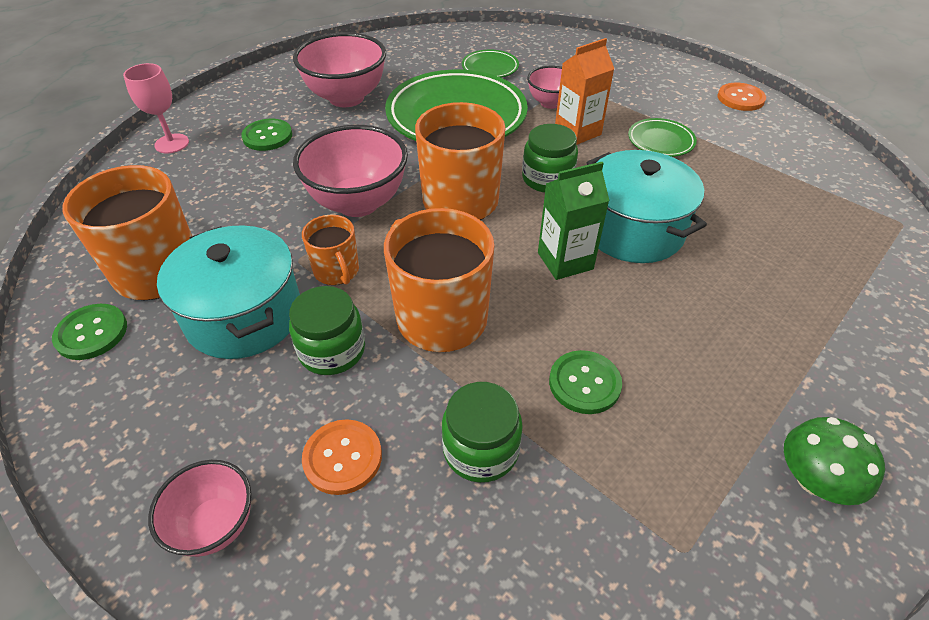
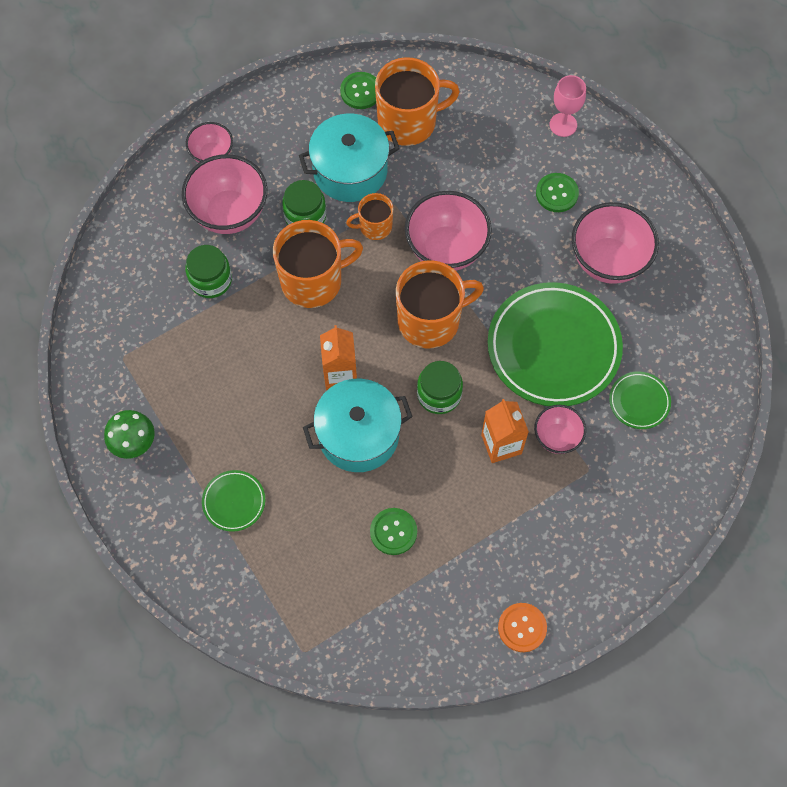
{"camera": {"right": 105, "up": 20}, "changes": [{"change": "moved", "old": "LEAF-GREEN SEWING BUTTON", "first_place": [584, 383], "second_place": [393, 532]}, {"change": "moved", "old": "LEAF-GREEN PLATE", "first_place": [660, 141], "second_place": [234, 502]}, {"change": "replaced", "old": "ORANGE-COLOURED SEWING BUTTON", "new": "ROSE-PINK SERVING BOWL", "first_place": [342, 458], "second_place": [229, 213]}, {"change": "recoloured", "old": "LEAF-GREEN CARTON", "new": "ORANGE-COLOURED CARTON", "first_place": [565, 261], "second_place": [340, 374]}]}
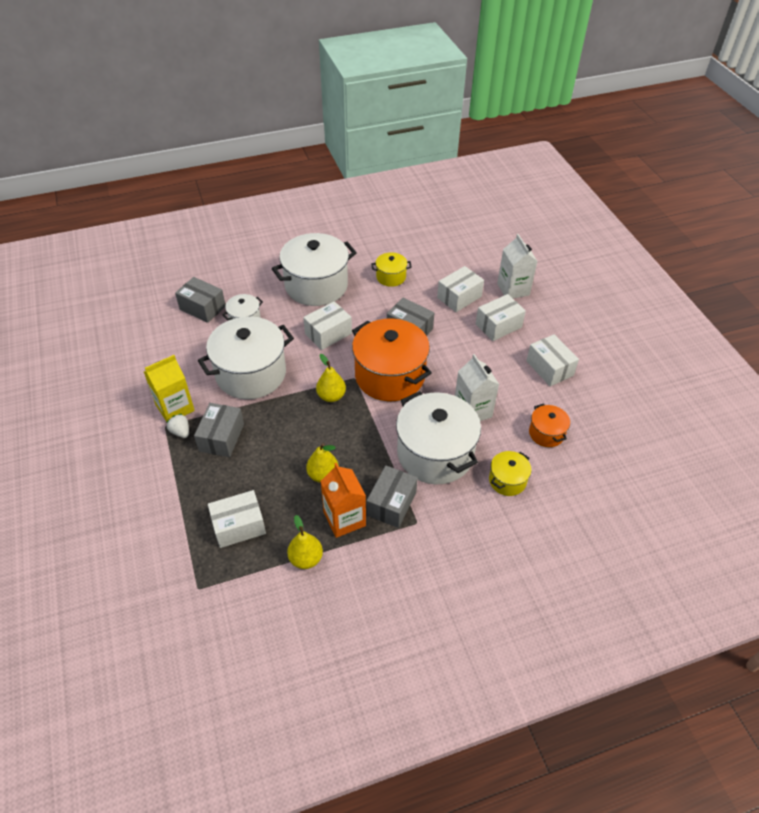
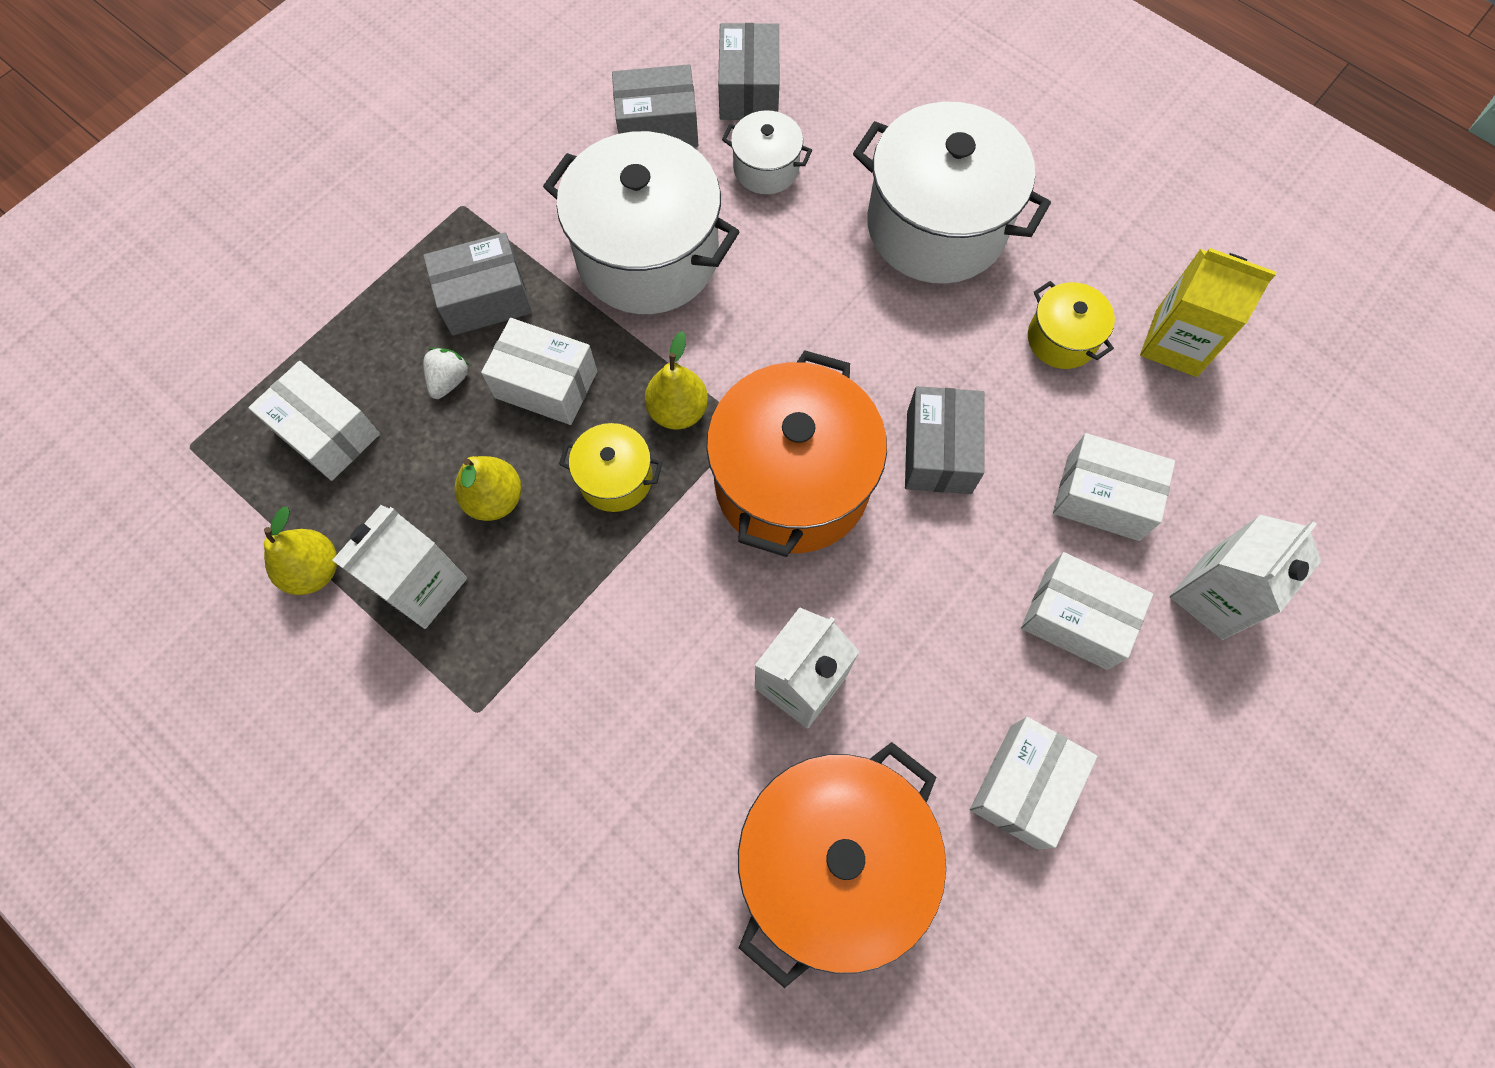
{"camera": {"right": 60, "up": 20}, "changes": [{"change": "removed", "old": "WHITE COOKING POT", "first_place": [435, 454]}, {"change": "moved", "old": "YELLOW CARTON", "first_place": [175, 408], "second_place": [1176, 343]}, {"change": "moved", "old": "WHITE BERRY", "first_place": [180, 432], "second_place": [449, 380]}, {"change": "moved", "old": "WHITE PACKAGE", "first_place": [328, 333], "second_place": [546, 384]}, {"change": "moved", "old": "GRAY PACKAGE", "first_place": [391, 504], "second_place": [657, 127]}, {"change": "moved", "old": "YELLOW COOKING POT", "first_place": [507, 480], "second_place": [615, 478]}, {"change": "recoloured", "old": "ORANGE-COLOURED CARTON", "new": "WHITE CARTON", "first_place": [344, 519], "second_place": [422, 586]}, {"change": "resized", "old": "ORANGE-COLOURED COOKING POT", "first_place": [546, 433], "second_place": [832, 861], "factor": 2.09}]}
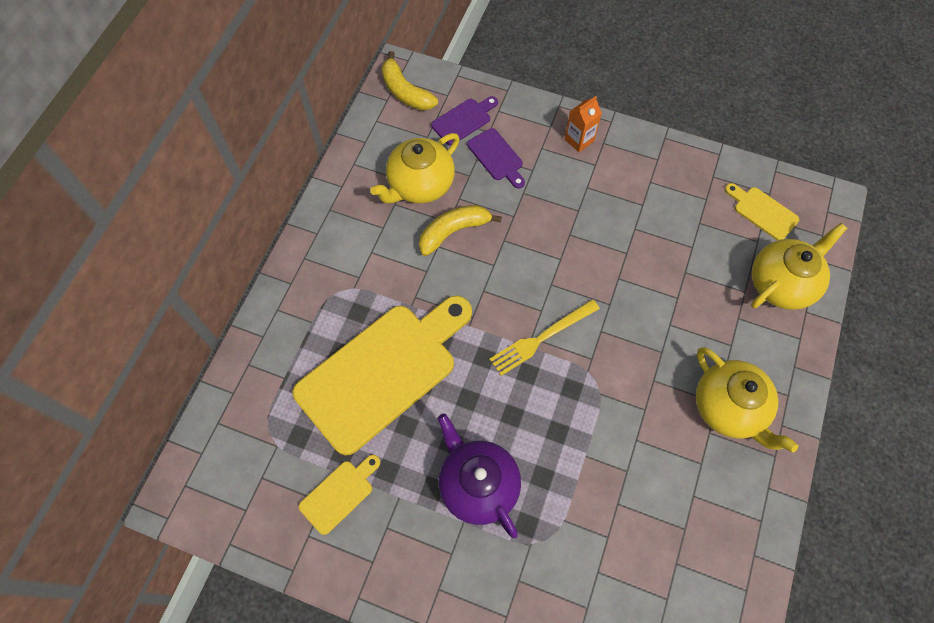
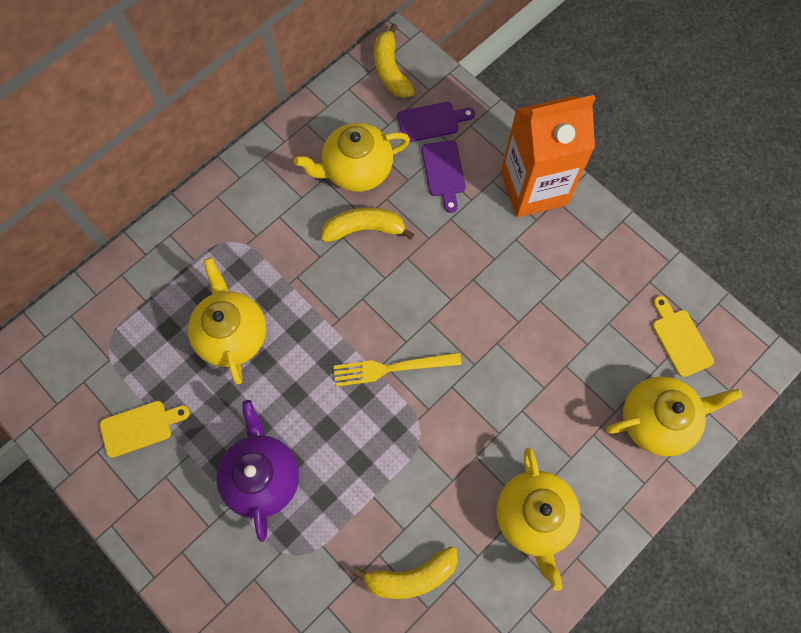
{"camera": {"right": 25, "up": 5}, "changes": [{"change": "added", "new": "YELLOW BANANA", "second_place": [411, 576]}, {"change": "replaced", "old": "YELLOW CHOPPING BOARD", "new": "YELLOW TEA POT", "first_place": [382, 372], "second_place": [232, 334]}, {"change": "resized", "old": "ORANGE-COLOURED CARTON", "first_place": [579, 140], "second_place": [533, 188], "factor": 2.34}]}
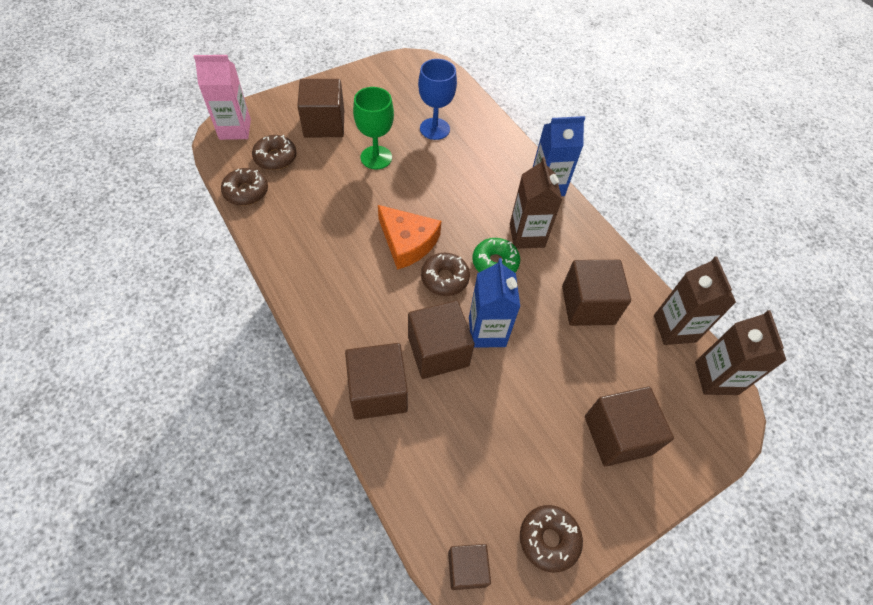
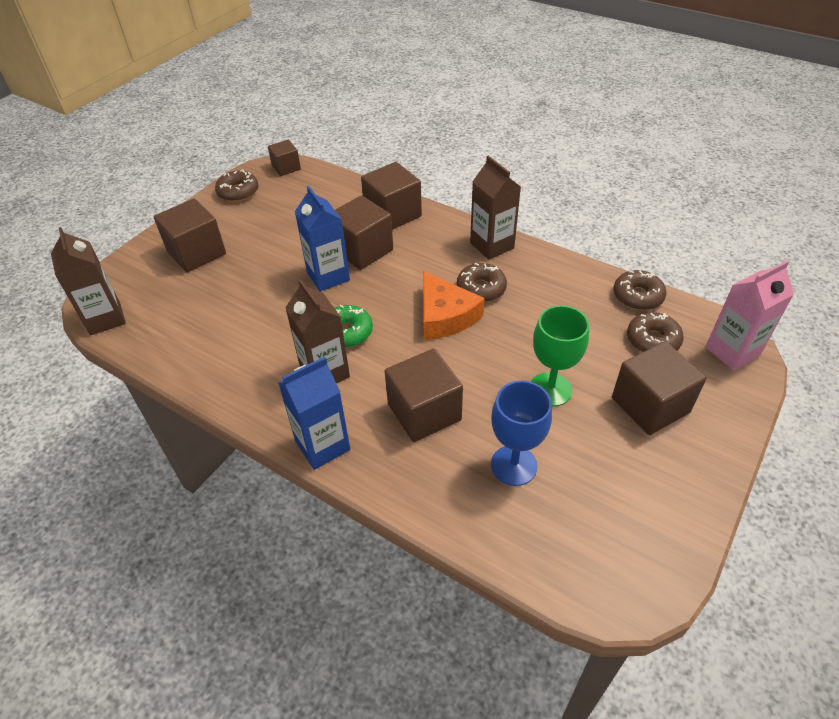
{"camera": {"right": 160, "up": -10}, "changes": [{"change": "moved", "old": "BROWN DOUGHNUT", "first_place": [445, 278], "second_place": [481, 288]}, {"change": "moved", "old": "BROWN BLOCK", "first_place": [588, 305], "second_place": [424, 412]}, {"change": "moved", "old": "BROWN CARTON", "first_place": [674, 328], "second_place": [492, 245]}, {"change": "turned", "old": "ORANGE-COLOURED PIECE OF CHEESE", "first_place": [407, 242], "second_place": [445, 316], "degrees": -135}]}
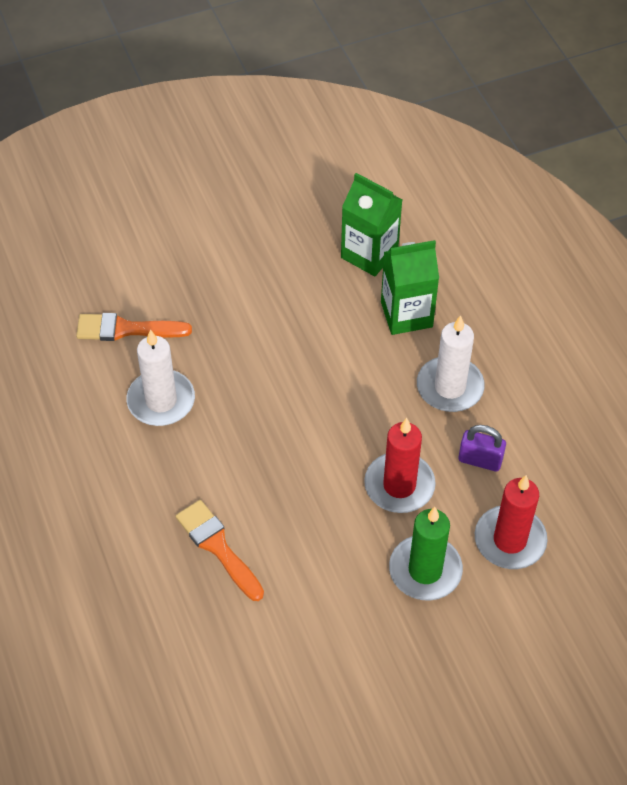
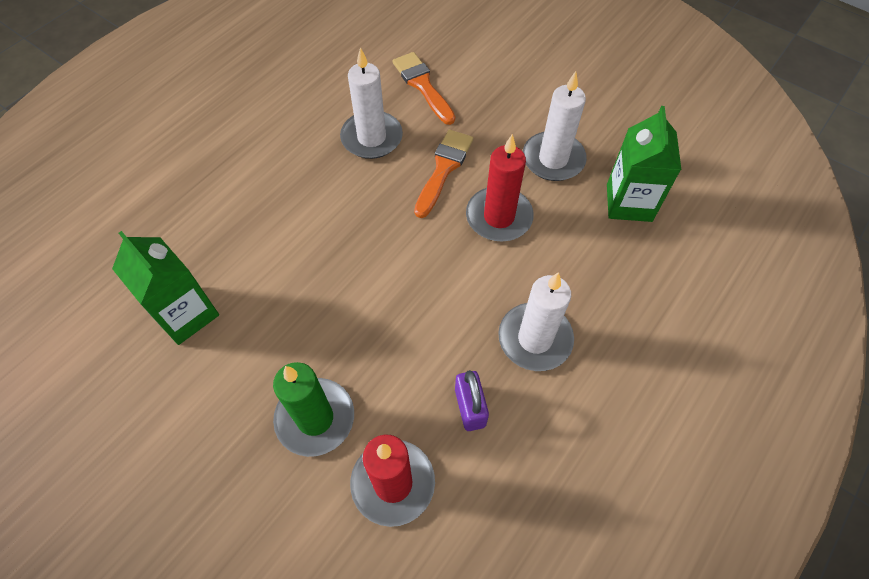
{"camera": {"right": 60, "up": 5}, "changes": [{"change": "added", "new": "WHITE CANDLE", "second_place": [553, 159]}, {"change": "moved", "old": "ORANGE-COLOURED PAINTBRUSH", "first_place": [218, 547], "second_place": [443, 169]}, {"change": "moved", "old": "SCARLET CANDLE", "first_place": [399, 485], "second_place": [499, 217]}, {"change": "moved", "old": "LEAF-GREEN CARTON", "first_place": [406, 314], "second_place": [186, 314]}]}
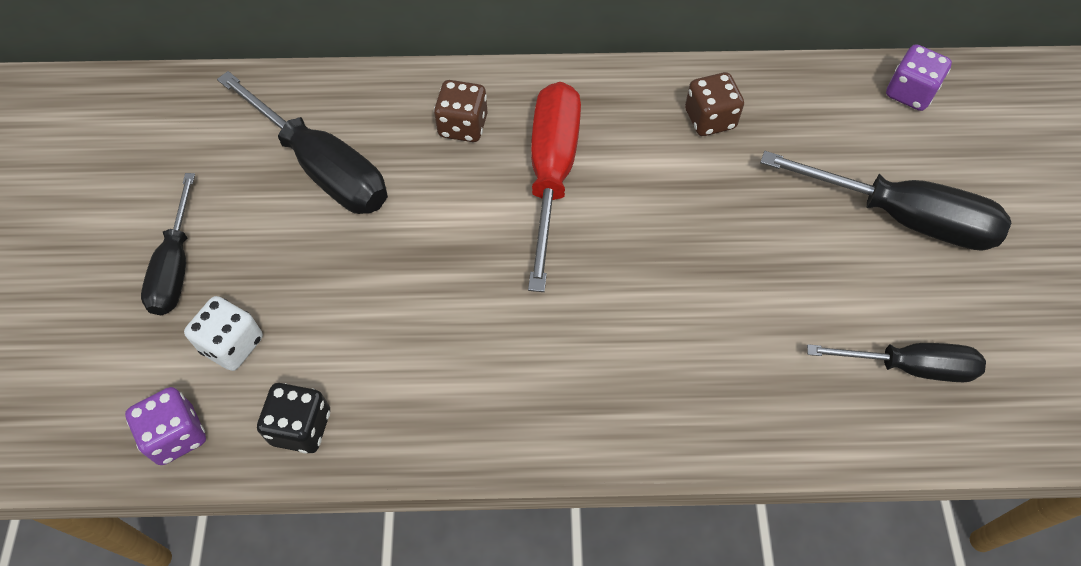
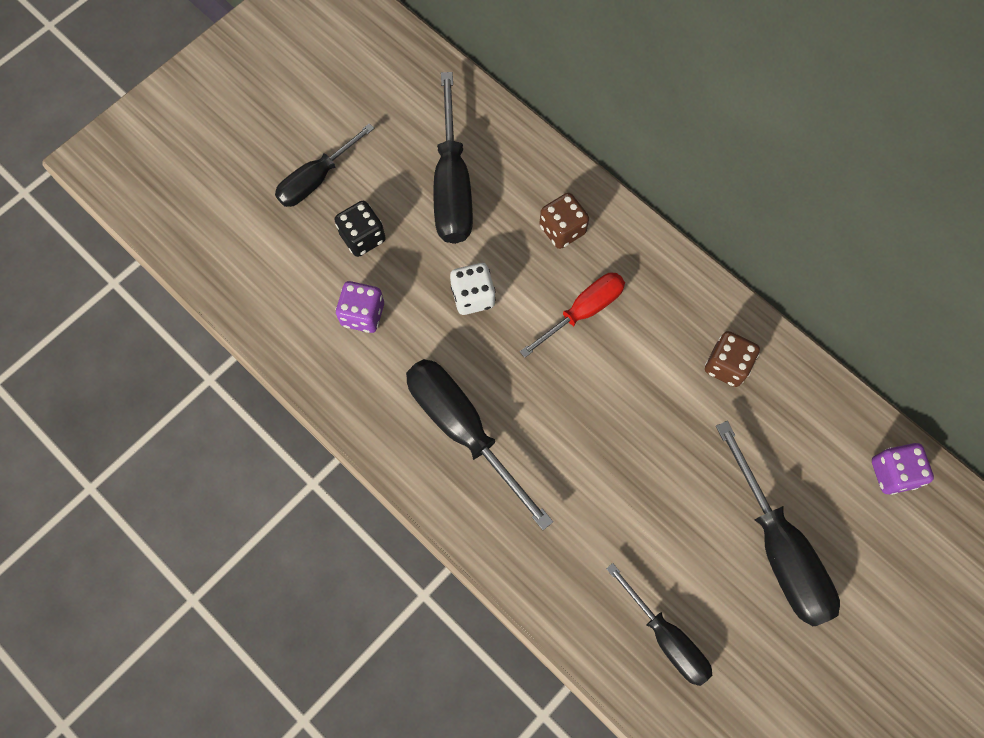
{"camera": {"right": 45, "up": 10}, "changes": [{"change": "added", "new": "JET-BLACK HAND SCREWDRIVER", "second_place": [463, 430]}, {"change": "moved", "old": "VIOLET DICE", "first_place": [176, 435], "second_place": [363, 314]}, {"change": "moved", "old": "WHITE DICE", "first_place": [232, 344], "second_place": [473, 296]}, {"change": "moved", "old": "JET-BLACK DICE", "first_place": [301, 427], "second_place": [363, 237]}, {"change": "resized", "old": "SCARLET HAND SCREWDRIVER", "first_place": [551, 174], "second_place": [583, 311], "factor": 0.65}]}
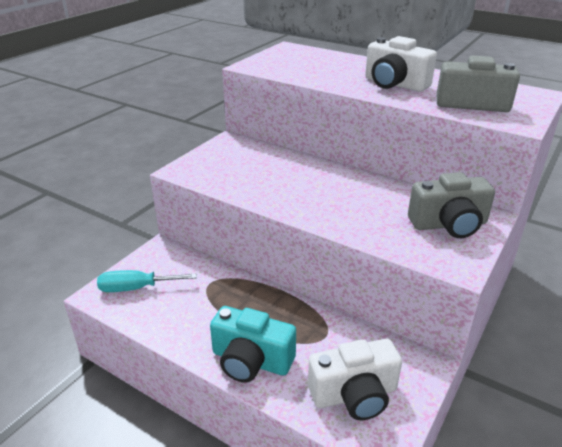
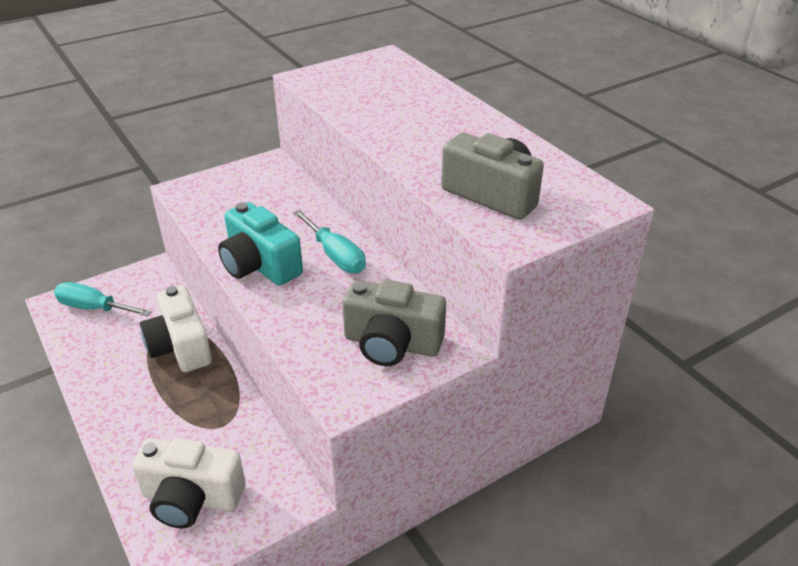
{"camera": {"right": 25, "up": 5}, "changes": [{"change": "added", "new": "TURQUOISE HAND SCREWDRIVER", "second_place": [335, 256]}, {"change": "moved", "old": "TURQUOISE COMPACT CAMERA", "first_place": [251, 361], "second_place": [260, 265]}, {"change": "moved", "old": "WHITE COMPACT CAMERA", "first_place": [394, 84], "second_place": [180, 346]}]}
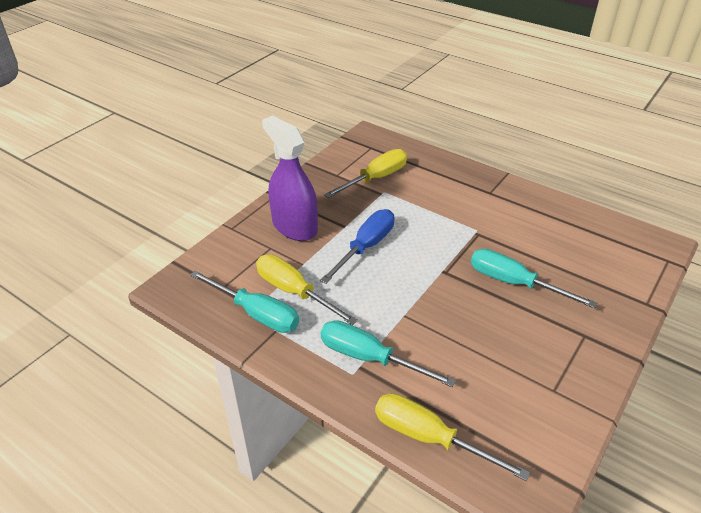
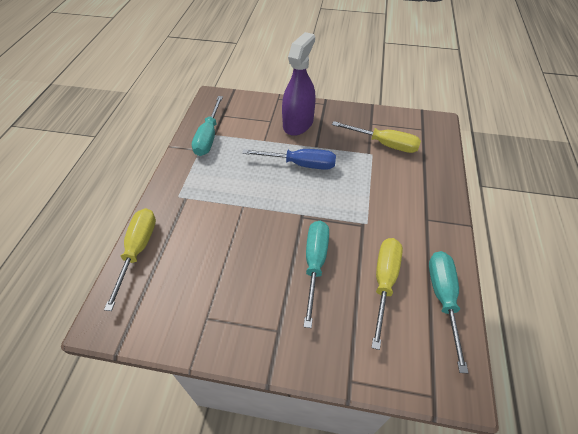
{"camera": {"right": 65, "up": 10}, "changes": [{"change": "moved", "old": "YELLOW HAND SCREWDRIVER", "first_place": [294, 292], "second_place": [384, 282]}, {"change": "moved", "old": "TURQUOISE HAND SCREWDRIVER", "first_place": [369, 358], "second_place": [443, 299]}]}
